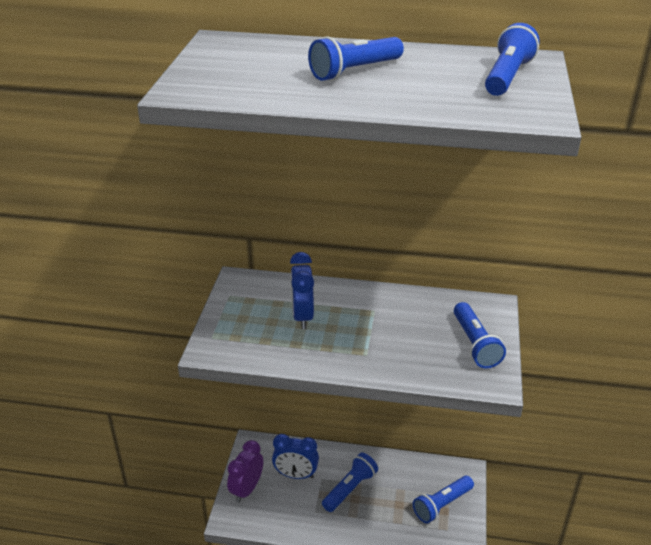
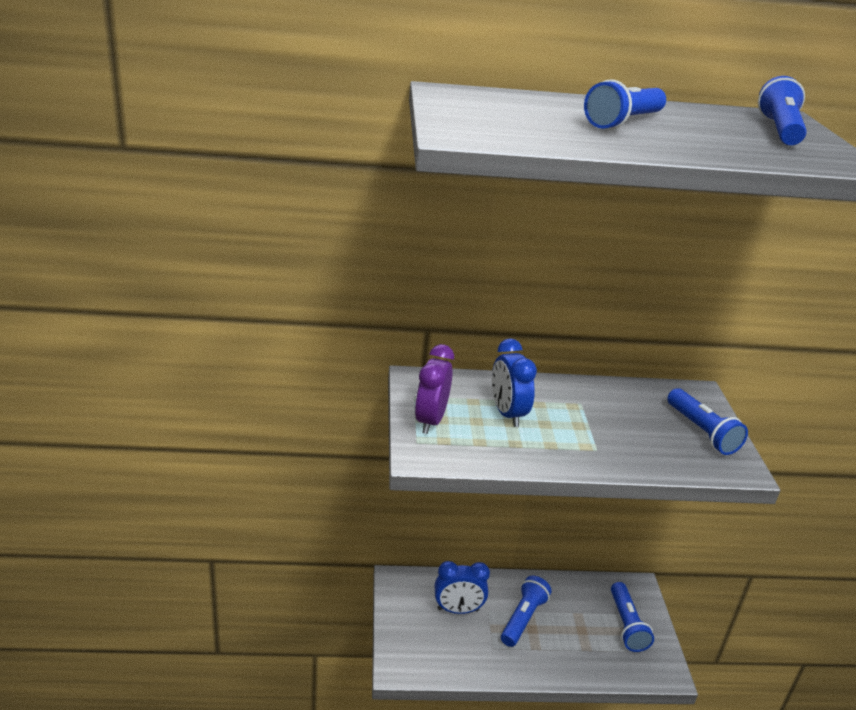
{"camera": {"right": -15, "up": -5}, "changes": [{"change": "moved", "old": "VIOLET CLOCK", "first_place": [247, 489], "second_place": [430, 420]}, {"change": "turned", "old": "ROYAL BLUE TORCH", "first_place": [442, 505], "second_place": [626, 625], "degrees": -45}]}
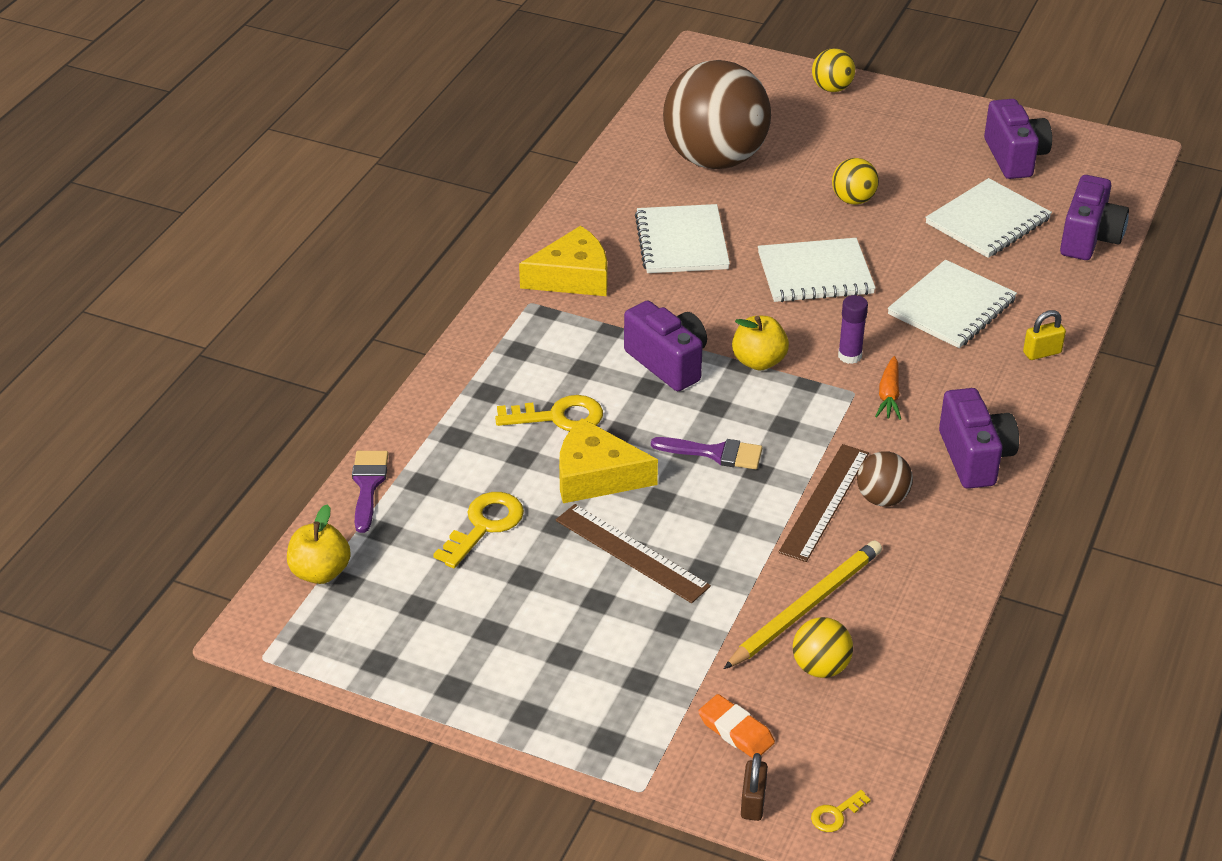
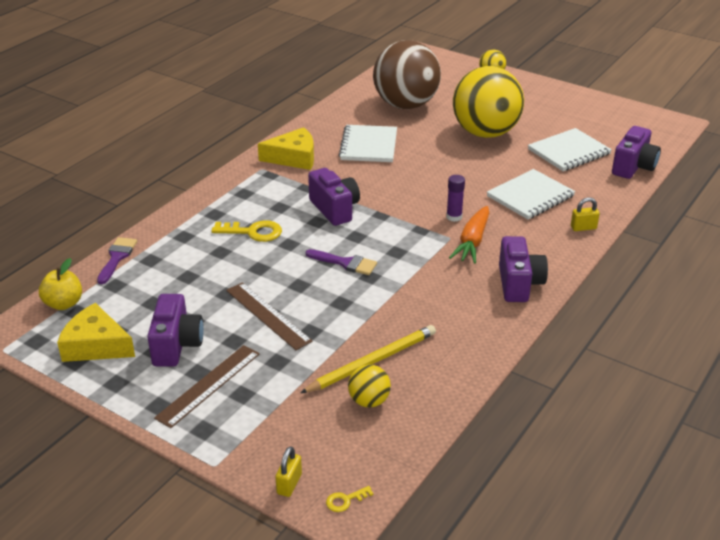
{"camera": {"right": 10, "up": -5}, "changes": [{"change": "removed", "old": "YELLOW KEY", "first_place": [484, 525]}, {"change": "removed", "old": "ORANGE-COLOURED PENCIL ERASER", "first_place": [736, 731]}, {"change": "removed", "old": "YELLOW APPLE", "first_place": [759, 361]}, {"change": "removed", "old": "WHITE NOTEPAD", "first_place": [815, 273]}, {"change": "removed", "old": "BROWN PLAY BALL", "first_place": [882, 498]}, {"change": "moved", "old": "YELLOW PIECE OF CHEESE", "first_place": [596, 476], "second_place": [96, 345]}, {"change": "moved", "old": "BROWN STRAIGHTEDGE", "first_place": [824, 502], "second_place": [208, 385]}, {"change": "moved", "old": "VIOLET COMPACT CAMERA", "first_place": [1014, 157], "second_place": [176, 345]}, {"change": "recoloured", "old": "BROWN SMALL LOCK", "new": "YELLOW SMALL LOCK", "first_place": [753, 802], "second_place": [289, 484]}, {"change": "resized", "old": "YELLOW PLAY BALL", "first_place": [853, 200], "second_place": [485, 133], "factor": 2.36}, {"change": "resized", "old": "ORANGE-COLOURED CARROT", "first_place": [889, 395], "second_place": [472, 242], "factor": 1.57}]}
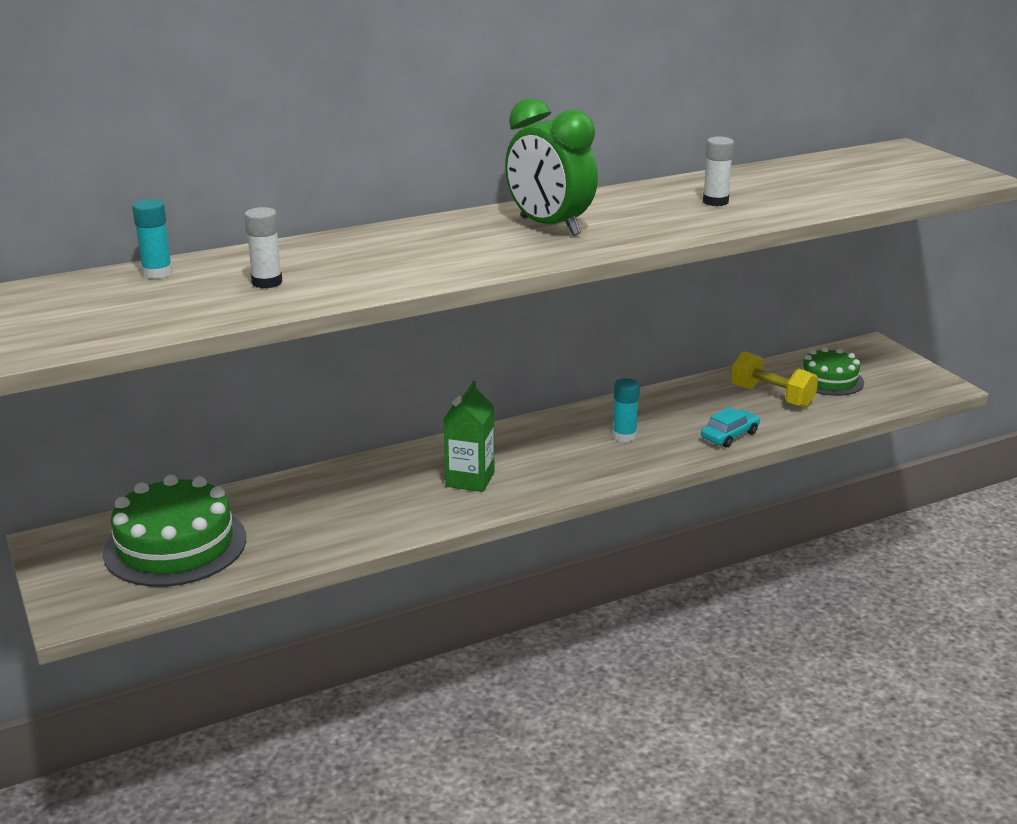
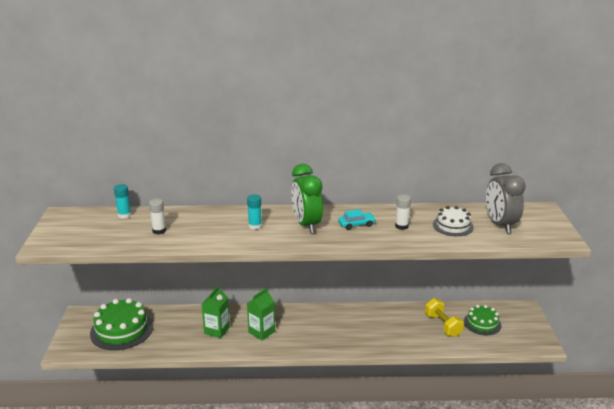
{"camera": {"right": 25, "up": 0}, "changes": [{"change": "added", "new": "LEAF-GREEN CARTON", "second_place": [217, 330]}, {"change": "added", "new": "WHITE LAYER CAKE", "second_place": [453, 226]}, {"change": "added", "new": "GRAY CLOCK", "second_place": [500, 224]}, {"change": "moved", "old": "TURQUOISE GLUE STICK", "first_place": [624, 436], "second_place": [255, 226]}, {"change": "moved", "old": "TURQUOISE AUTOMOBILE", "first_place": [729, 435], "second_place": [356, 224]}]}
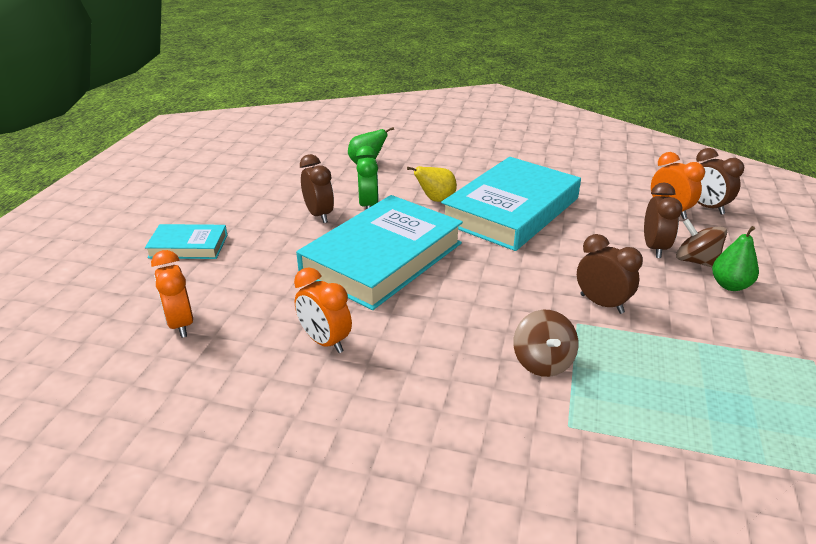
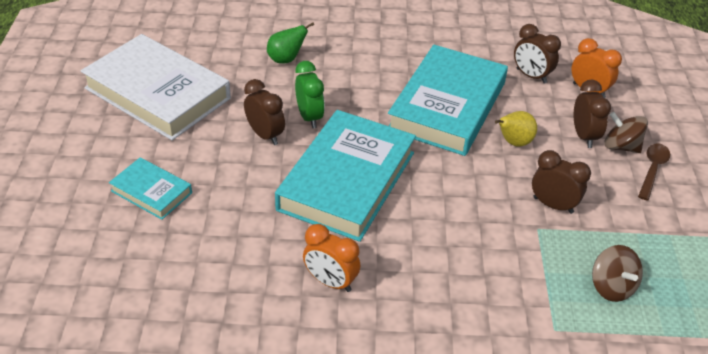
{"camera": {"right": -15, "up": 10}, "changes": [{"change": "removed", "old": "ORANGE-COLOURED CLOCK", "first_place": [180, 324]}, {"change": "added", "new": "WHITE HARDBACK", "second_place": [157, 93]}, {"change": "moved", "old": "YELLOW PEAR FRUIT", "first_place": [436, 200], "second_place": [513, 142]}, {"change": "moved", "old": "BROWN SPINNING TOP", "first_place": [542, 362], "second_place": [611, 287]}, {"change": "moved", "old": "BROWN CLOCK", "first_place": [706, 207], "second_place": [531, 76]}, {"change": "replaced", "old": "LEAF-GREEN PEAR FRUIT", "new": "BROWN TEASPOON", "first_place": [730, 285], "second_place": [652, 170]}, {"change": "turned", "old": "TURQUOISE HARDBACK", "first_place": [188, 246], "second_place": [151, 192], "degrees": 45}]}
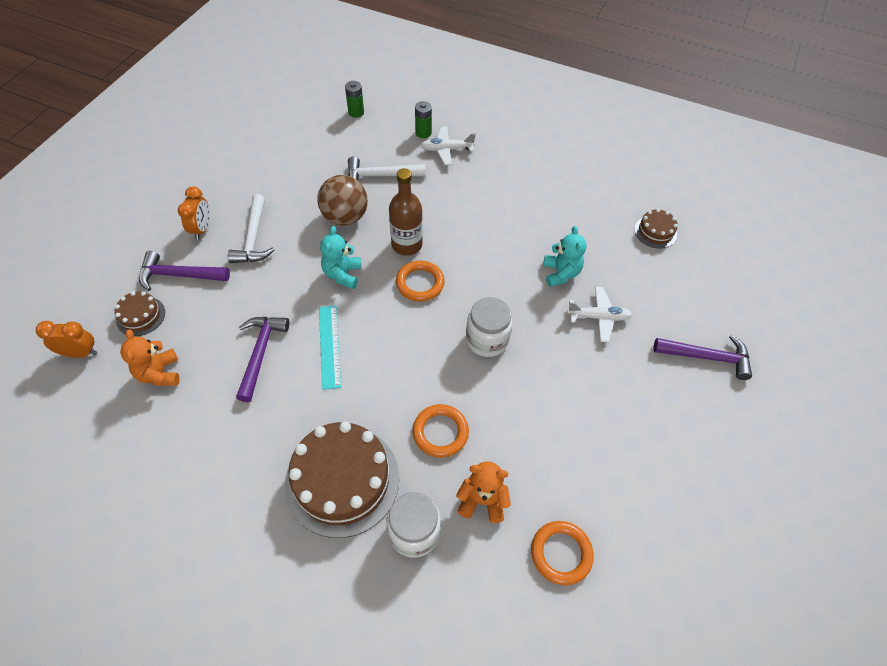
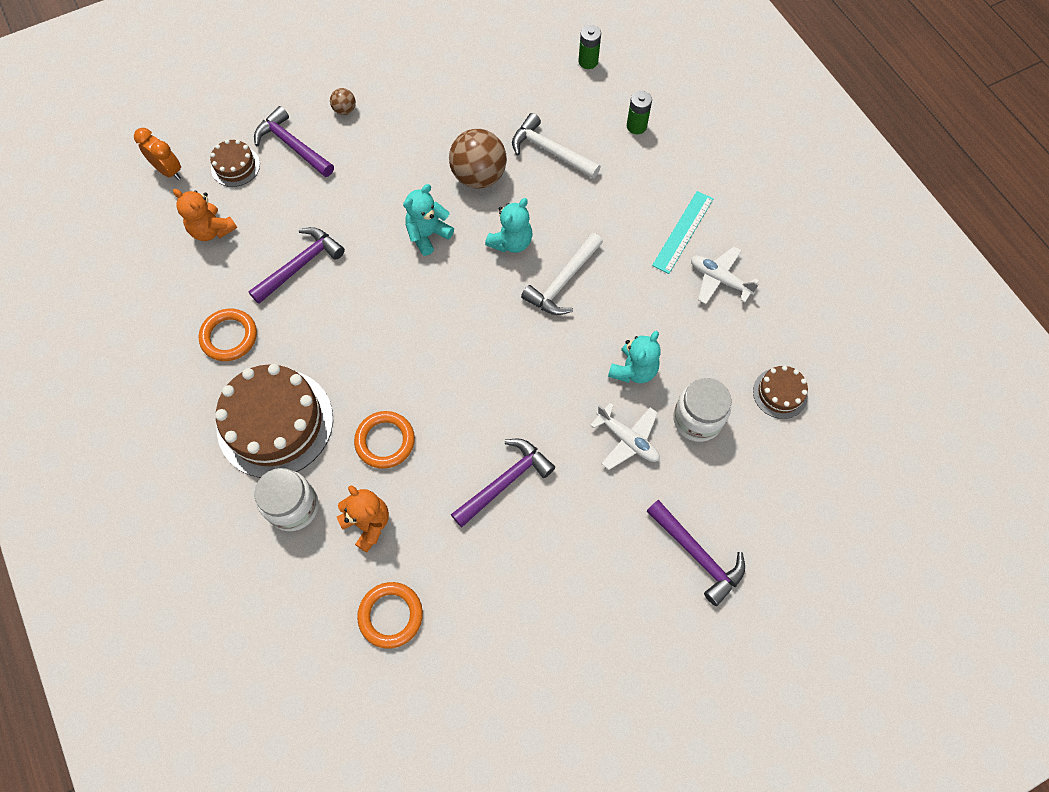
{"camera": {"right": 40, "up": 10}, "changes": [{"change": "added", "new": "VIOLET HAMMER", "second_place": [505, 482]}, {"change": "moved", "old": "WHITE HAMMER", "first_place": [253, 238], "second_place": [563, 282]}, {"change": "moved", "old": "TURQUOISE STRAIGHTEDGE", "first_place": [329, 346], "second_place": [683, 232]}, {"change": "moved", "old": "ORANGE-COLOURED TORUS", "first_place": [420, 283], "second_place": [229, 337]}, {"change": "moved", "old": "WHITE PLANE", "first_place": [446, 149], "second_place": [719, 279]}, {"change": "moved", "old": "WHITE JAR", "first_place": [487, 340], "second_place": [697, 419]}, {"change": "replaced", "old": "ORANGE-COLOURED CLOCK", "new": "BROWN PLAY BALL", "first_place": [202, 229], "second_place": [345, 110]}, {"change": "replaced", "old": "BROWN FLASK", "new": "TURQUOISE TEDDY BEAR", "first_place": [407, 245], "second_place": [511, 242]}, {"change": "turned", "old": "ORANGE-COLOURED TEDDY BEAR", "first_place": [160, 373], "second_place": [212, 230], "degrees": -75}]}
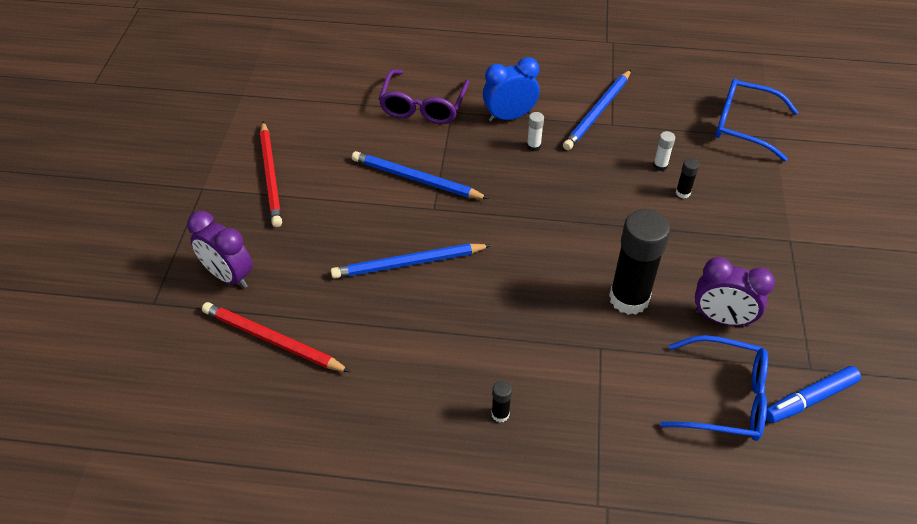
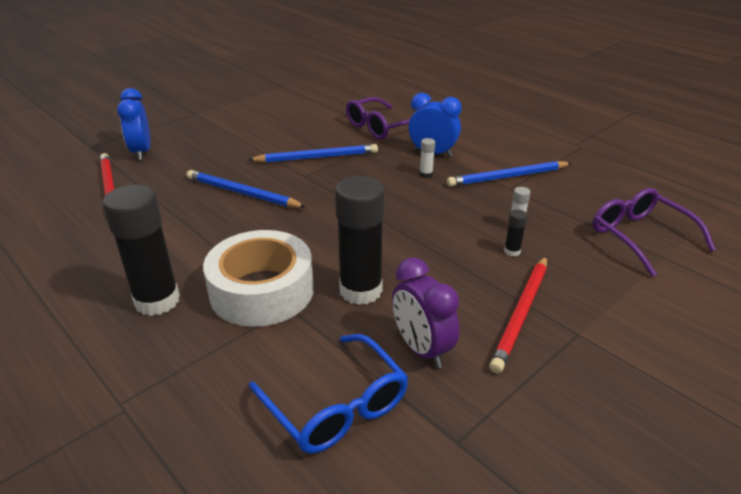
{"camera": {"right": 40, "up": -15}, "changes": [{"change": "removed", "old": "ROYAL BLUE MARKER PEN", "first_place": [809, 399]}, {"change": "added", "new": "WHITE ROLL OF TAPE", "second_place": [262, 291]}, {"change": "moved", "old": "SCARLET LEAD PENCIL", "first_place": [271, 176], "second_place": [521, 314]}, {"change": "recoloured", "old": "VIOLET CLOCK", "new": "ROYAL BLUE CLOCK", "first_place": [228, 276], "second_place": [141, 152]}, {"change": "recoloured", "old": "ROYAL BLUE GLASSES", "new": "VIOLET GLASSES", "first_place": [744, 125], "second_place": [640, 237]}, {"change": "turned", "old": "ROYAL BLUE LEAD PENCIL", "first_place": [416, 179], "second_place": [317, 157], "degrees": 105}, {"change": "resized", "old": "JET-BLACK GLUE STICK", "first_place": [500, 414], "second_place": [157, 301], "factor": 2.43}]}
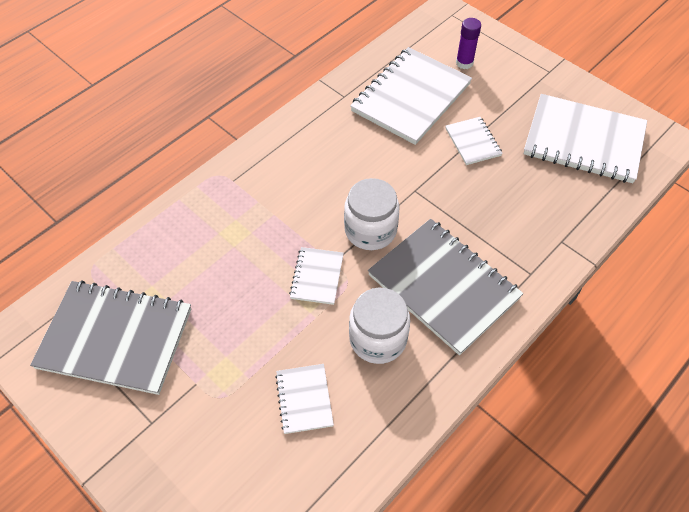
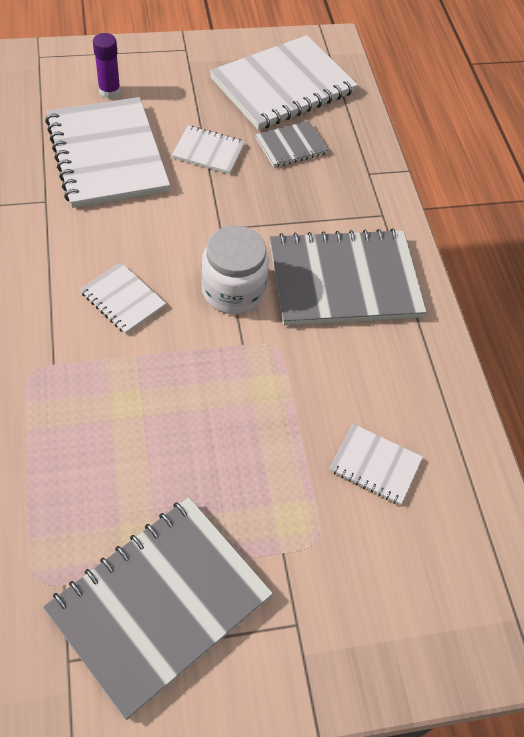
{"camera": {"right": -60, "up": 0}, "changes": [{"change": "removed", "old": "WHITE JAR", "first_place": [378, 339]}, {"change": "added", "new": "GRAY NOTEPAD", "second_place": [291, 146]}, {"change": "moved", "old": "WHITE NOTEPAD", "first_place": [317, 277], "second_place": [123, 299]}]}
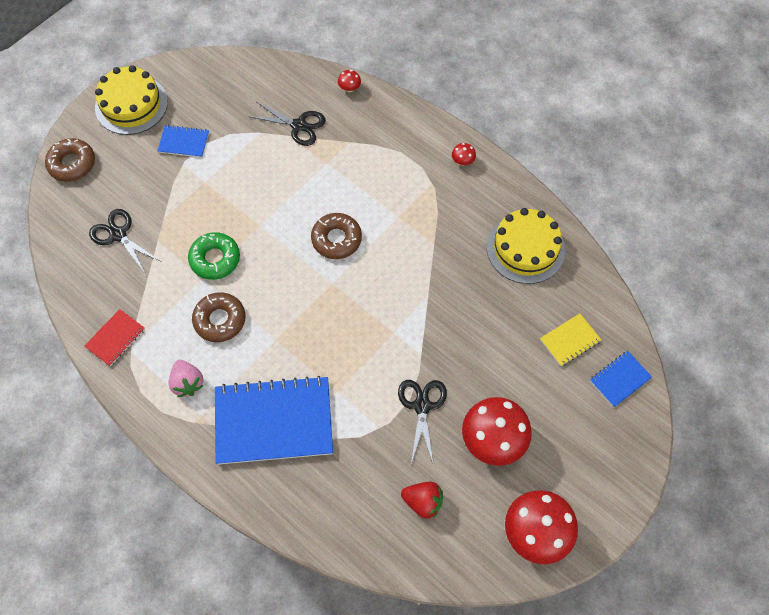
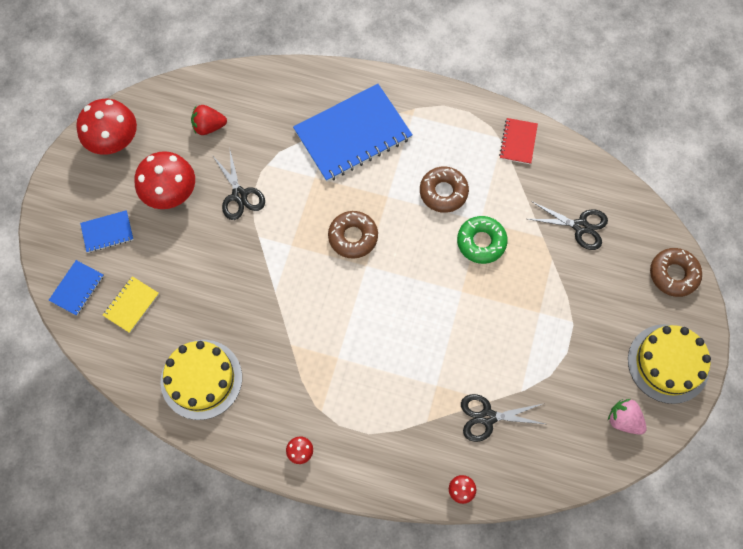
{"camera": {"right": 155, "up": 5}, "changes": [{"change": "moved", "old": "ROYAL BLUE NOTEPAD", "first_place": [184, 142], "second_place": [107, 232]}, {"change": "moved", "old": "ROSE-PINK BERRY", "first_place": [188, 383], "second_place": [623, 420]}, {"change": "moved", "old": "BROWN DOUGHNUT", "first_place": [336, 239], "second_place": [353, 237]}]}
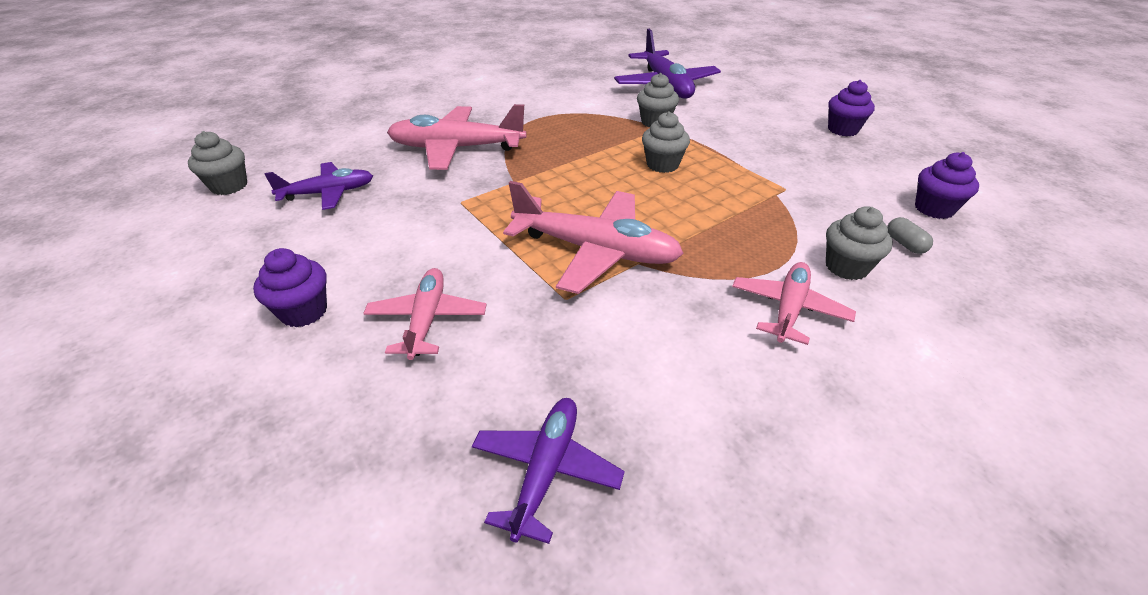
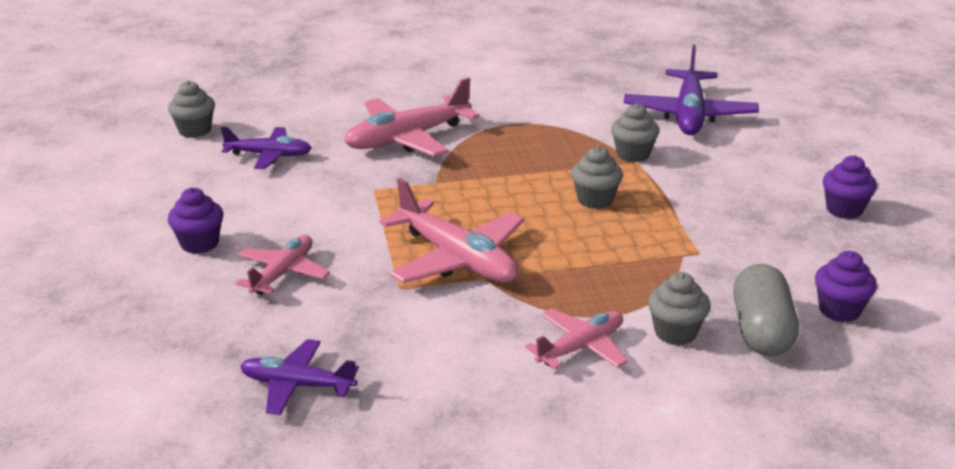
{"camera": {"right": 25, "up": -10}, "changes": [{"change": "turned", "old": "ROSE-PINK PLANE", "first_place": [456, 148], "second_place": [407, 138], "degrees": -60}, {"change": "turned", "old": "VIOLET PLANE", "first_place": [546, 470], "second_place": [297, 385], "degrees": -120}, {"change": "resized", "old": "GRAY PILL", "first_place": [904, 244], "second_place": [761, 331], "factor": 2.3}]}
